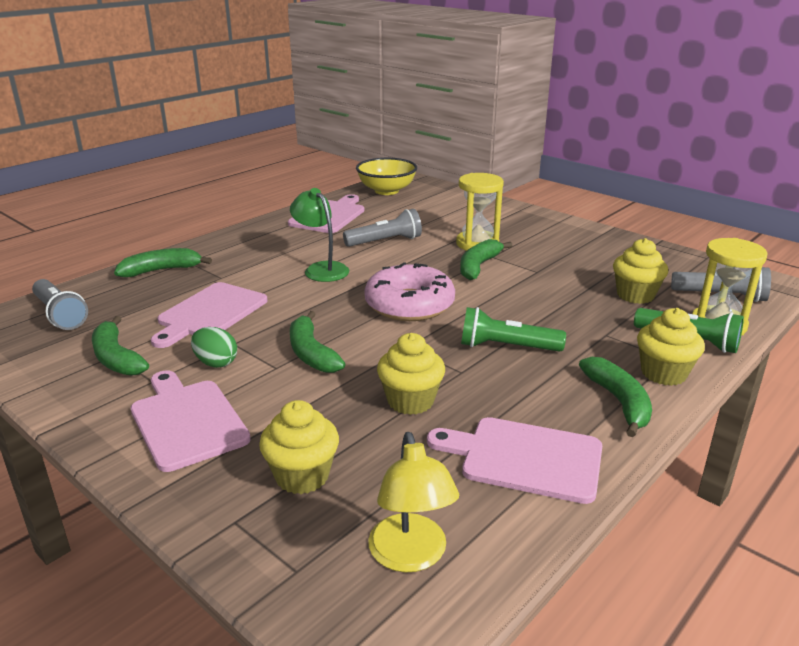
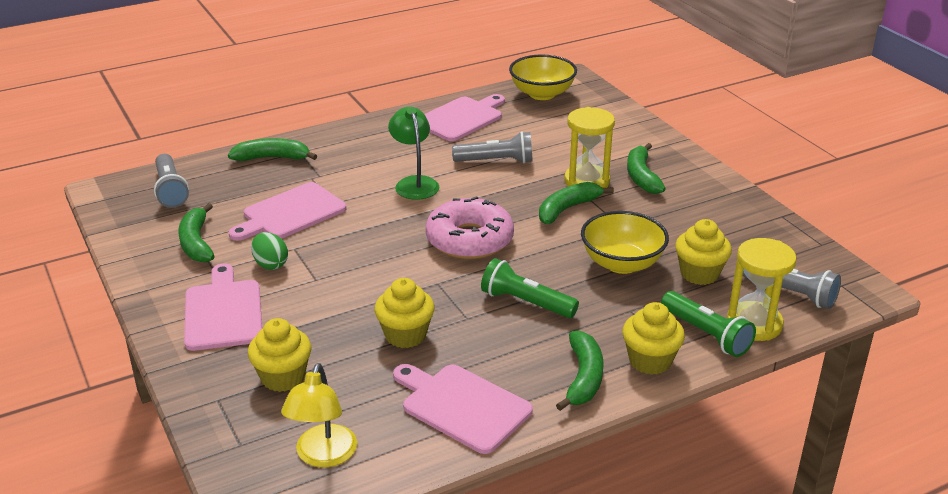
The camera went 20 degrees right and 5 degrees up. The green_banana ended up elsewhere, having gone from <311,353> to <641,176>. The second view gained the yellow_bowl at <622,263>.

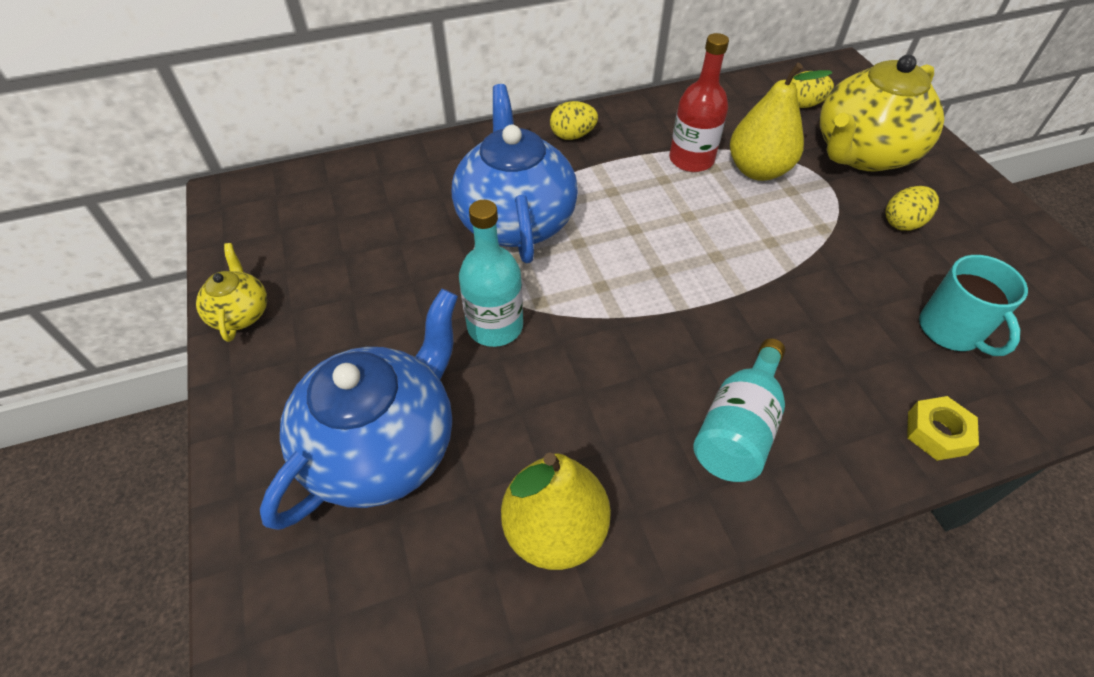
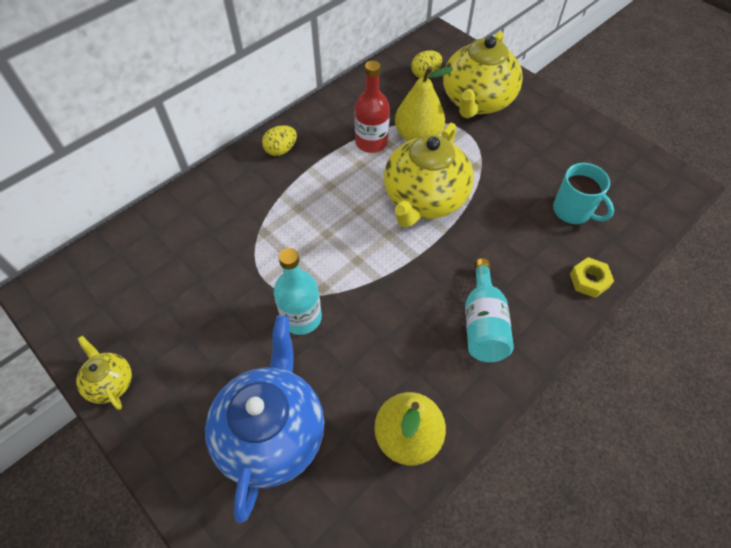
The camera went 25 degrees left and 5 degrees up. The second view lost the blue_teapot at <515,220>. The second view lost the yellow_egg at <903,223>. The second view gained the yellow_teapot at <424,199>.

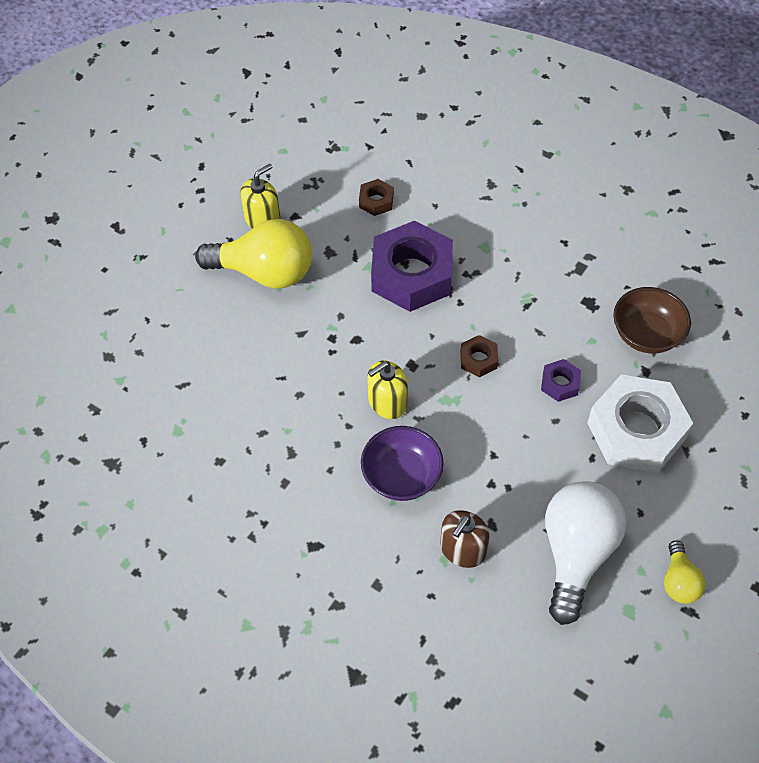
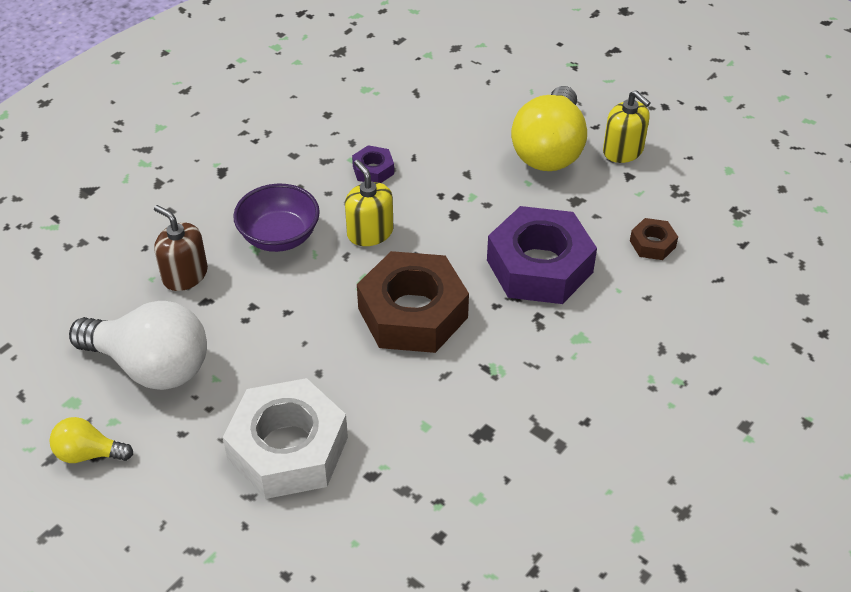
The camera went 95 degrees right and 10 degrees down. The second view lost the brown_bowl at <646,334>. The size of the brown_nut at <478,359> changed by a factor of 2.28. The purple_nut ended up elsewhere, having gone from <560,383> to <373,170>.

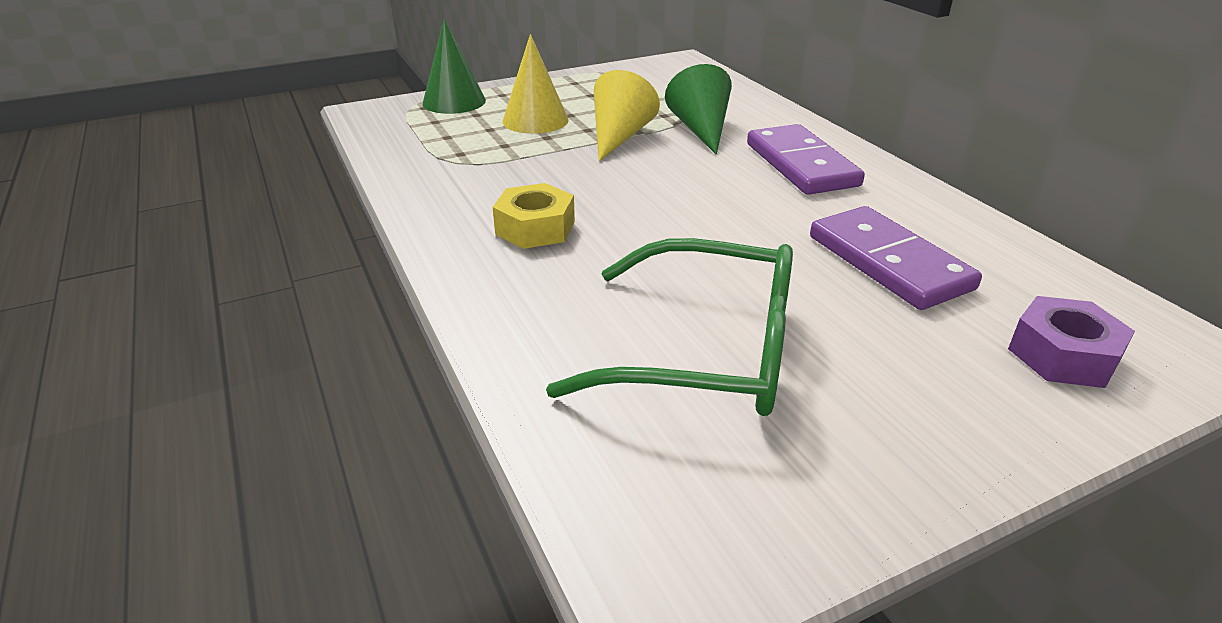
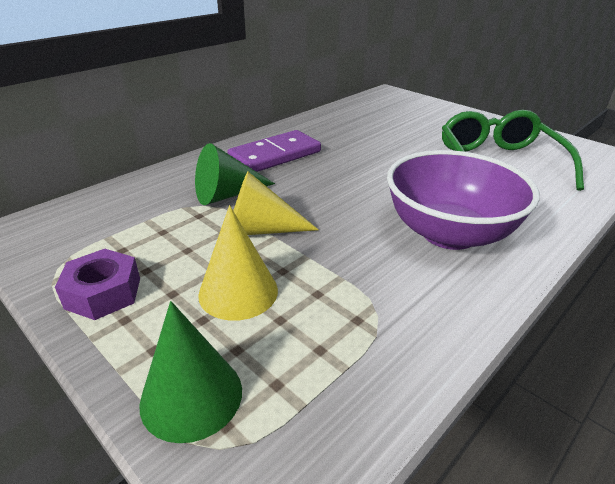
The camera went 110 degrees left and 0 degrees up. Where the yellow_nut stood at <535,228>, the purple_bowl came to stand at <449,233>. The second view lost the purple_domino at <888,262>. The purple_nut ended up elsewhere, having gone from <1063,355> to <103,293>.

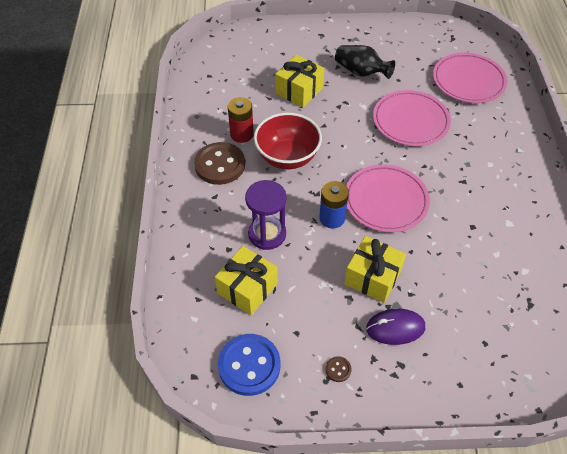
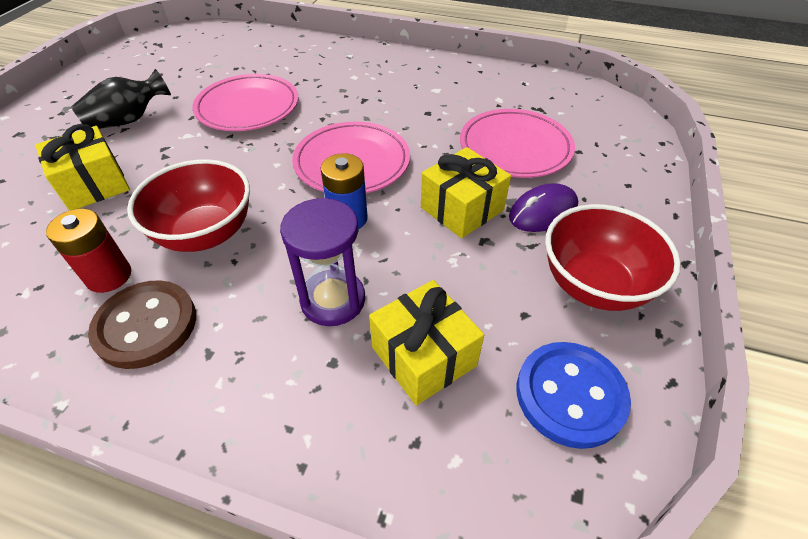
The camera went 70 degrees left and 5 degrees down. The pink_plate ended up elsewhere, having gone from <468,81> to <515,147>. The purple_mouse at <395,328> ended up facing another way, 45 degrees clockwise from before. Where the brown_button stood at <338,369>, the red_bowl came to stand at <594,285>.

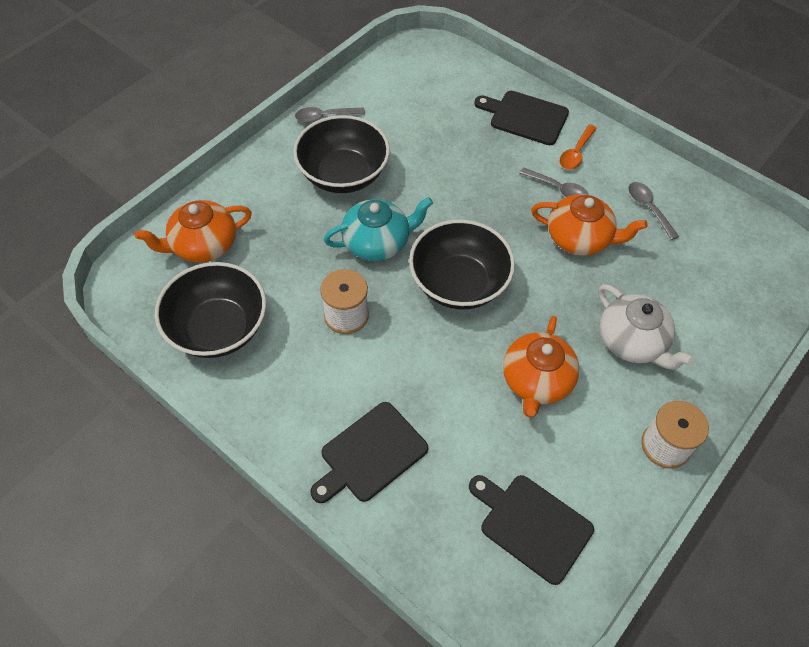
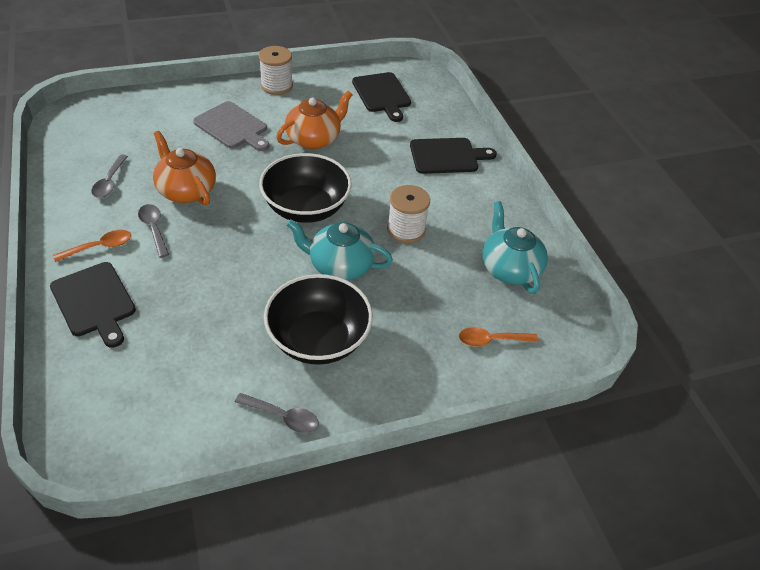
The camera went 150 degrees left and 10 degrees down. Where the orange_teapot stood at <203,245>, the orange_spoon came to stand at <491,340>. Where the black_bowl stood at <218,328>, the turquoise_teapot came to stand at <509,268>. Where the white_teapot stood at <632,342>, the grey_cutting_board came to stand at <233,127>.

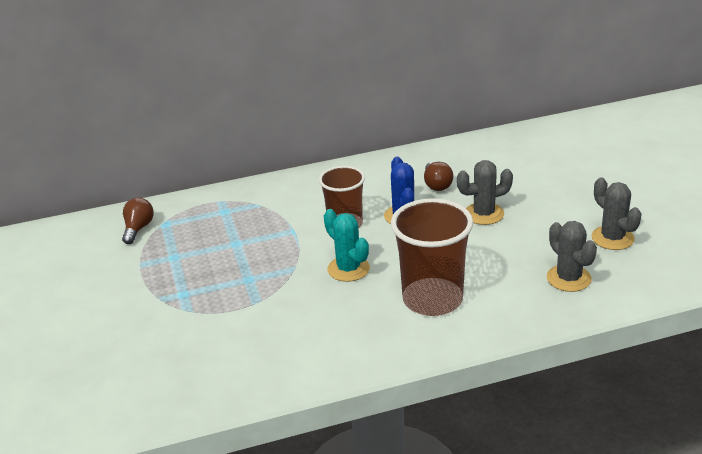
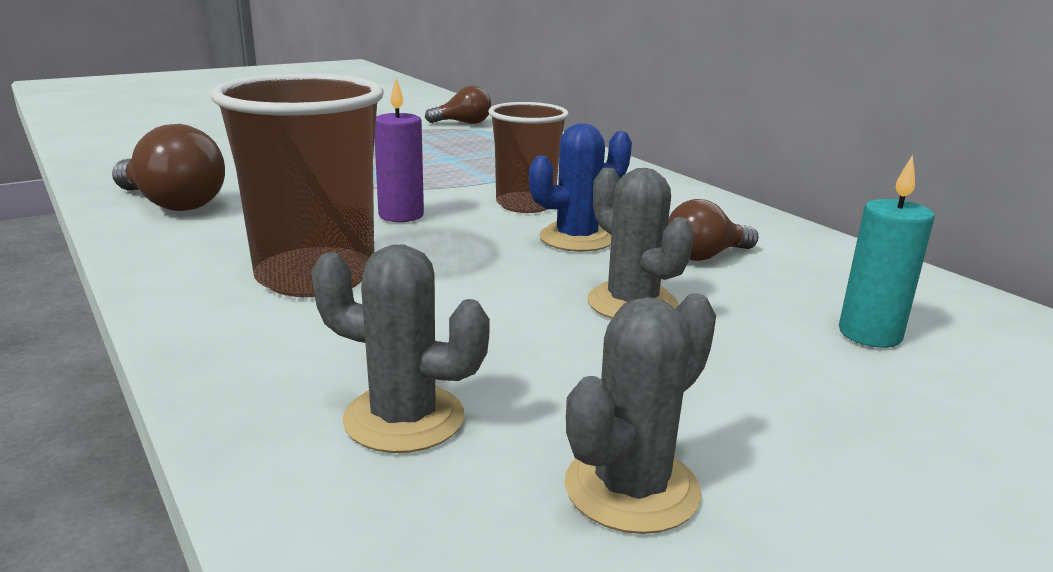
The camera went 70 degrees right and 10 degrees down. Where the turquoise_cactus stood at <348,269>, the purple_candle came to stand at <401,215>. The grey_cactus at <568,278> ended up facing another way, 60 degrees clockwise from before. The second view gained the brown_light_bulb at <173,204>. The second view gained the turquoise_candle at <870,334>.

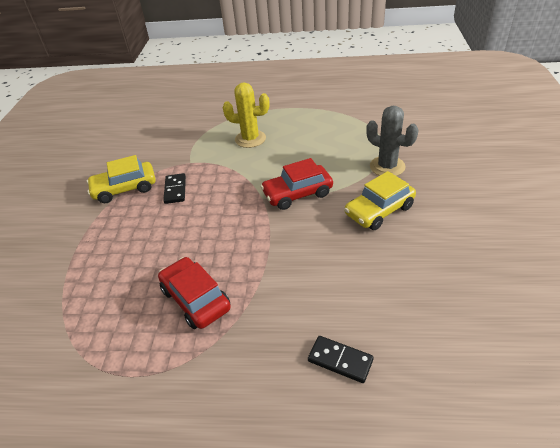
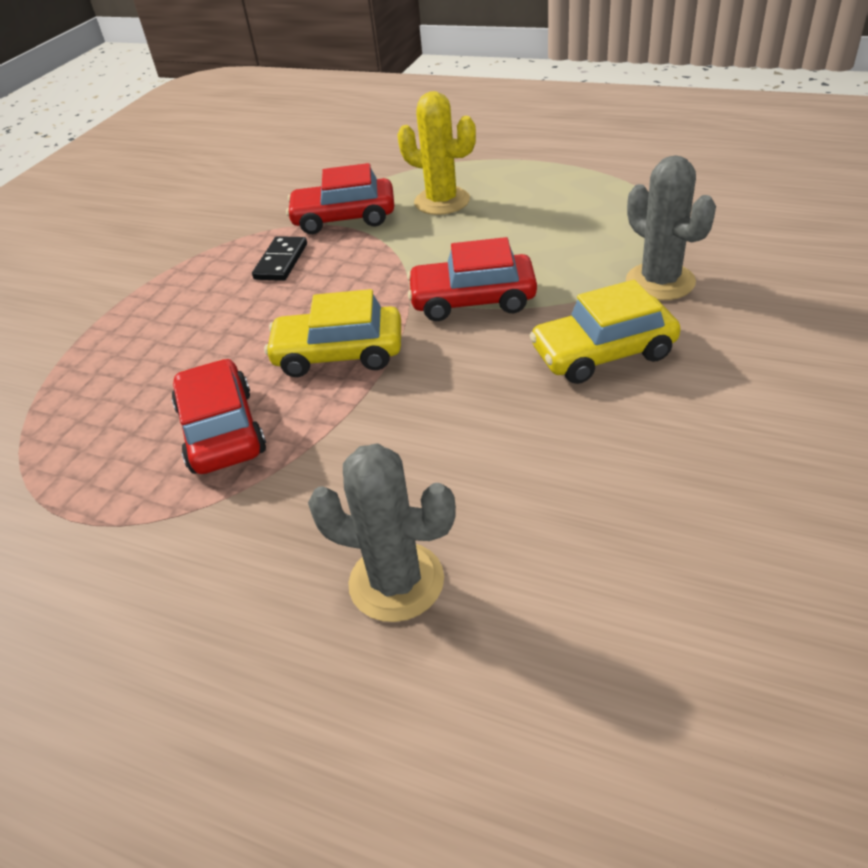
The camera went 20 degrees right and 0 degrees up. The yellow_car ended up elsewhere, having gone from <125,188> to <339,354>. Where the black_domino stood at <340,360>, the grey_cactus came to stand at <396,582>. The second view gained the red_car at <344,218>.

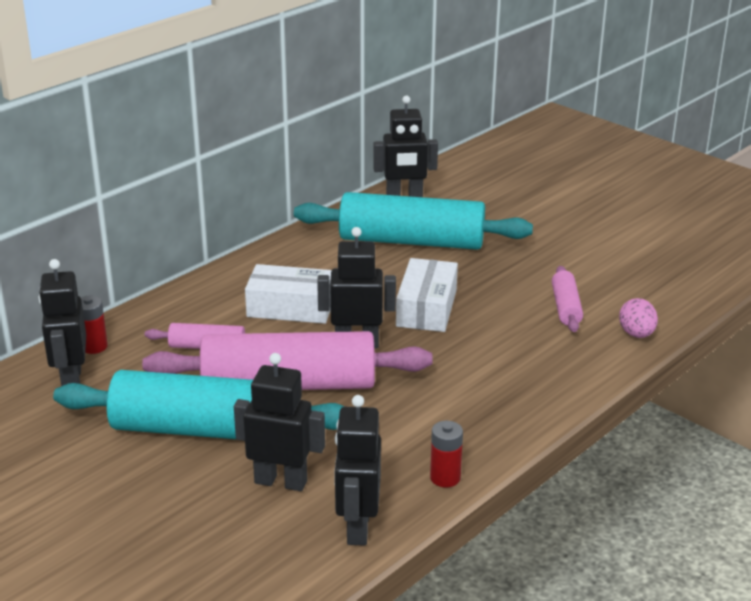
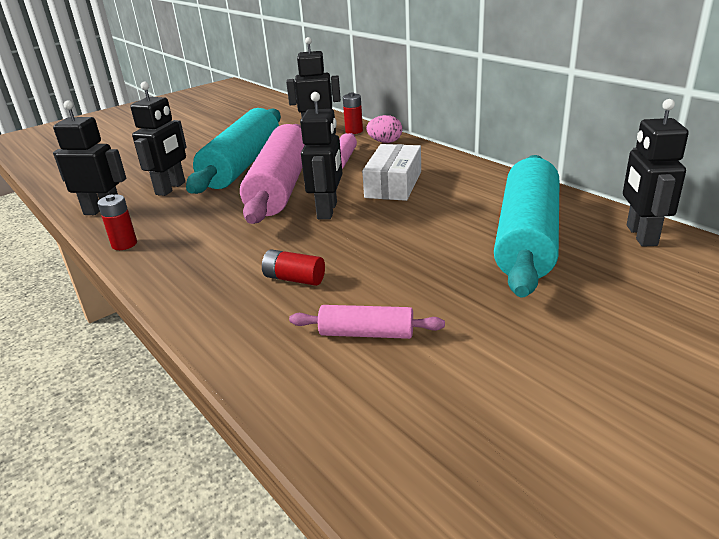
The camera went 100 degrees right and 0 degrees up. The second view lost the white_box at <426,308>. The pink_egg ended up elsewhere, having gone from <636,334> to <385,142>. The second view gained the red_battery at <294,279>.

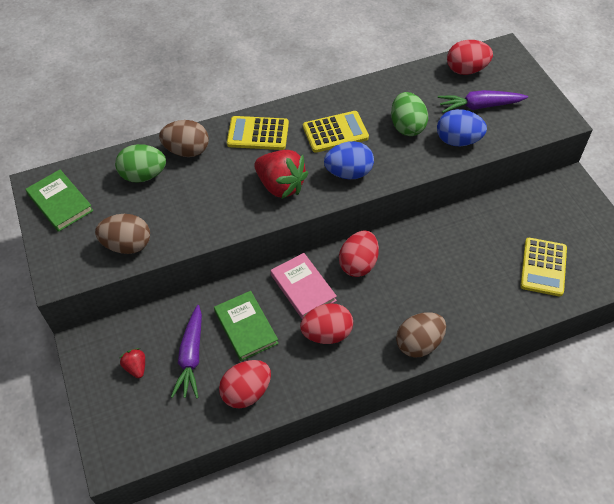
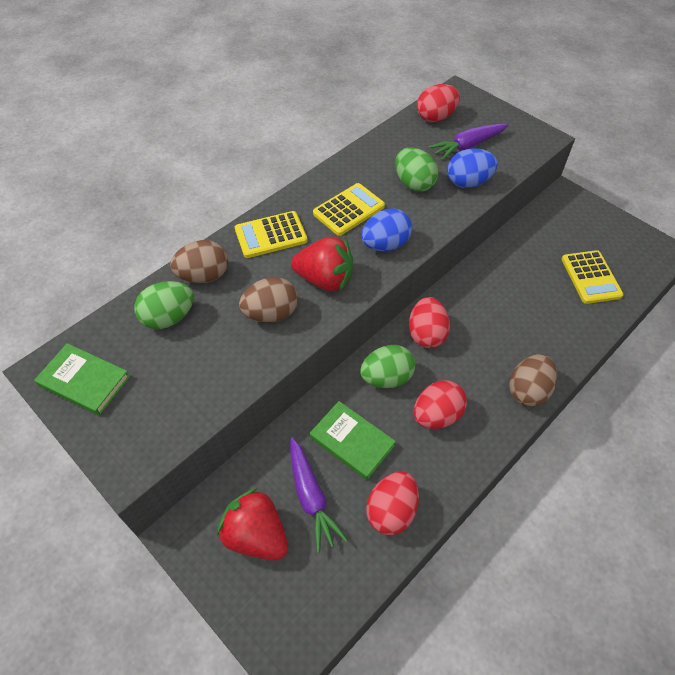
The camera went 25 degrees left and 0 degrees up. The brown_egg ended up elsewhere, having gone from <127,245> to <271,314>. Where the pink_book stood at <303,288>, the green_egg came to stand at <386,378>. The size of the red_strawberry at <136,367> changed by a factor of 2.02.

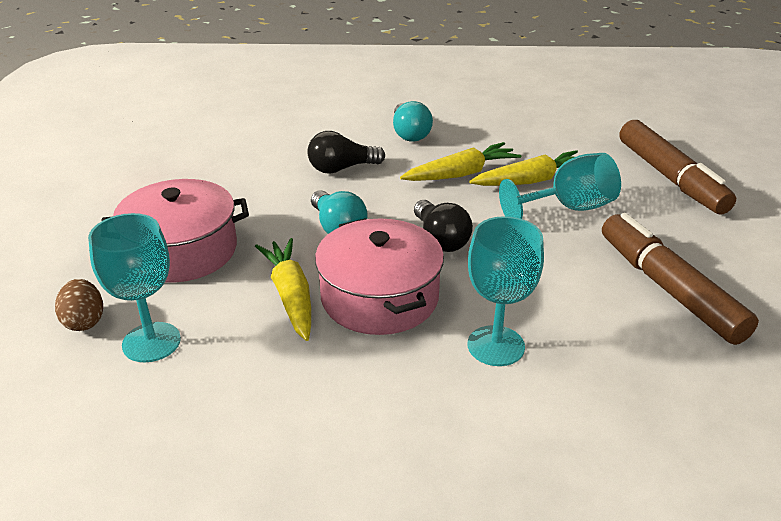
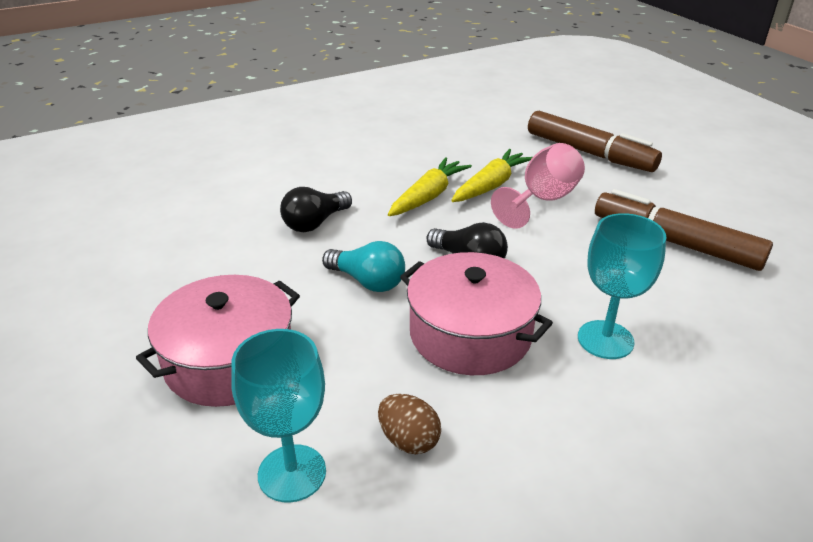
The camera went 30 degrees left and 0 degrees up. The second view lost the turquoise_light_bulb at <409,134>. What was the turquoise_goblet at <568,208> turned into the pink_goblet at <542,200>. The second view lost the yellow_carrot at <290,296>. The brown_egg ended up elsewhere, having gone from <84,321> to <408,440>.

